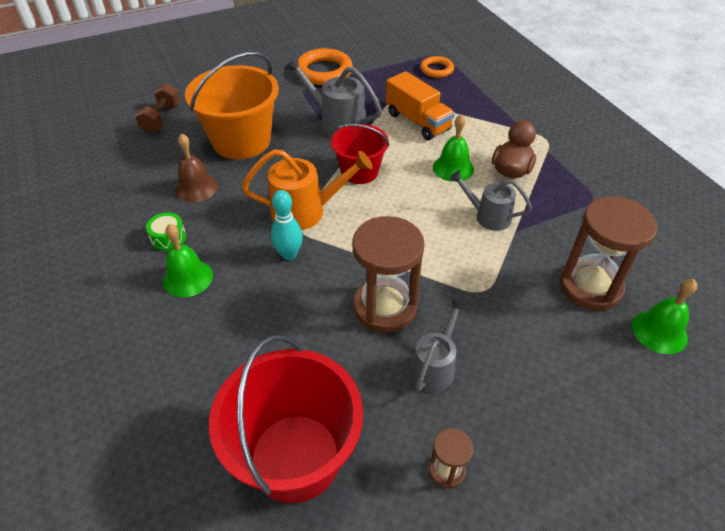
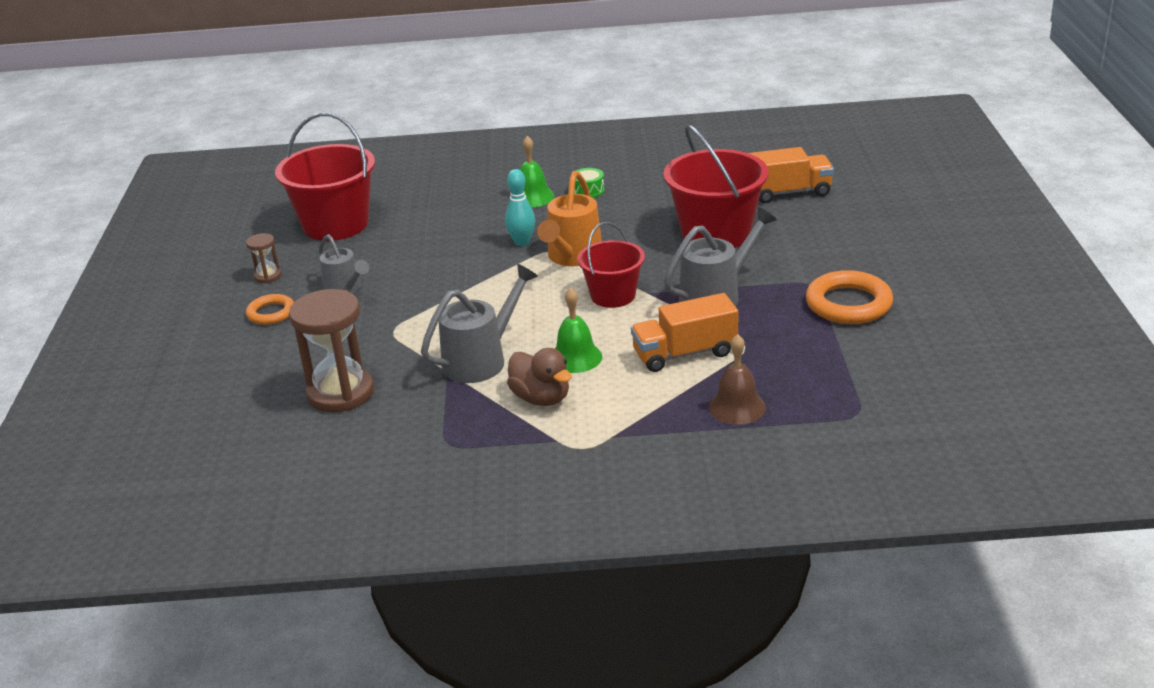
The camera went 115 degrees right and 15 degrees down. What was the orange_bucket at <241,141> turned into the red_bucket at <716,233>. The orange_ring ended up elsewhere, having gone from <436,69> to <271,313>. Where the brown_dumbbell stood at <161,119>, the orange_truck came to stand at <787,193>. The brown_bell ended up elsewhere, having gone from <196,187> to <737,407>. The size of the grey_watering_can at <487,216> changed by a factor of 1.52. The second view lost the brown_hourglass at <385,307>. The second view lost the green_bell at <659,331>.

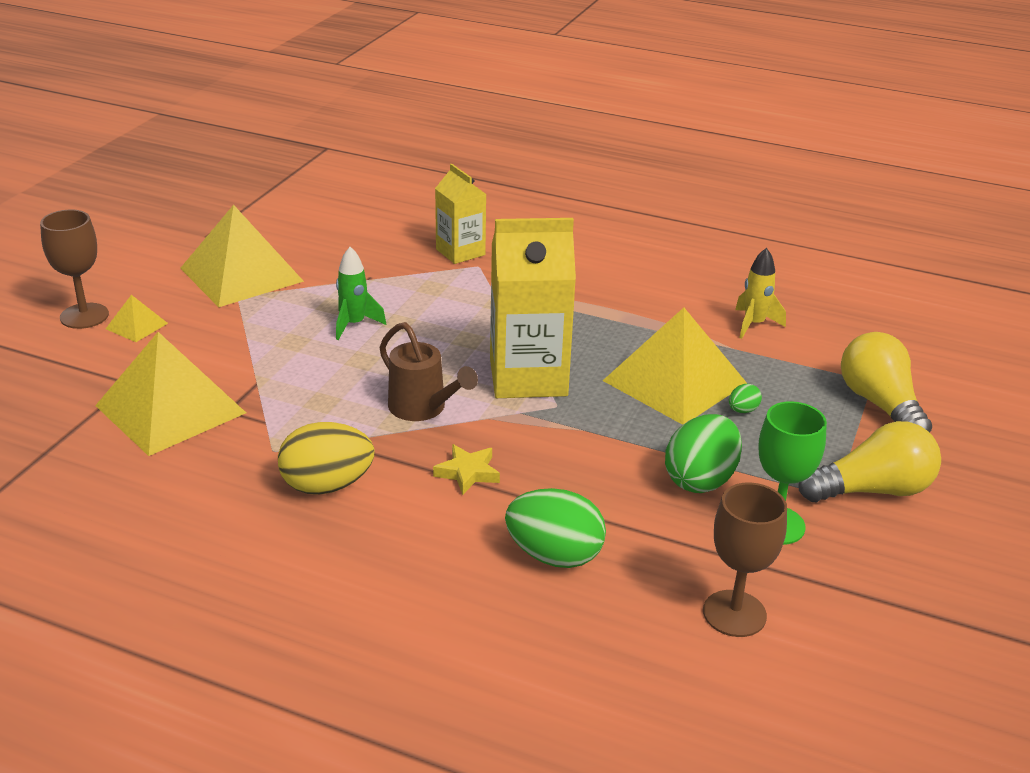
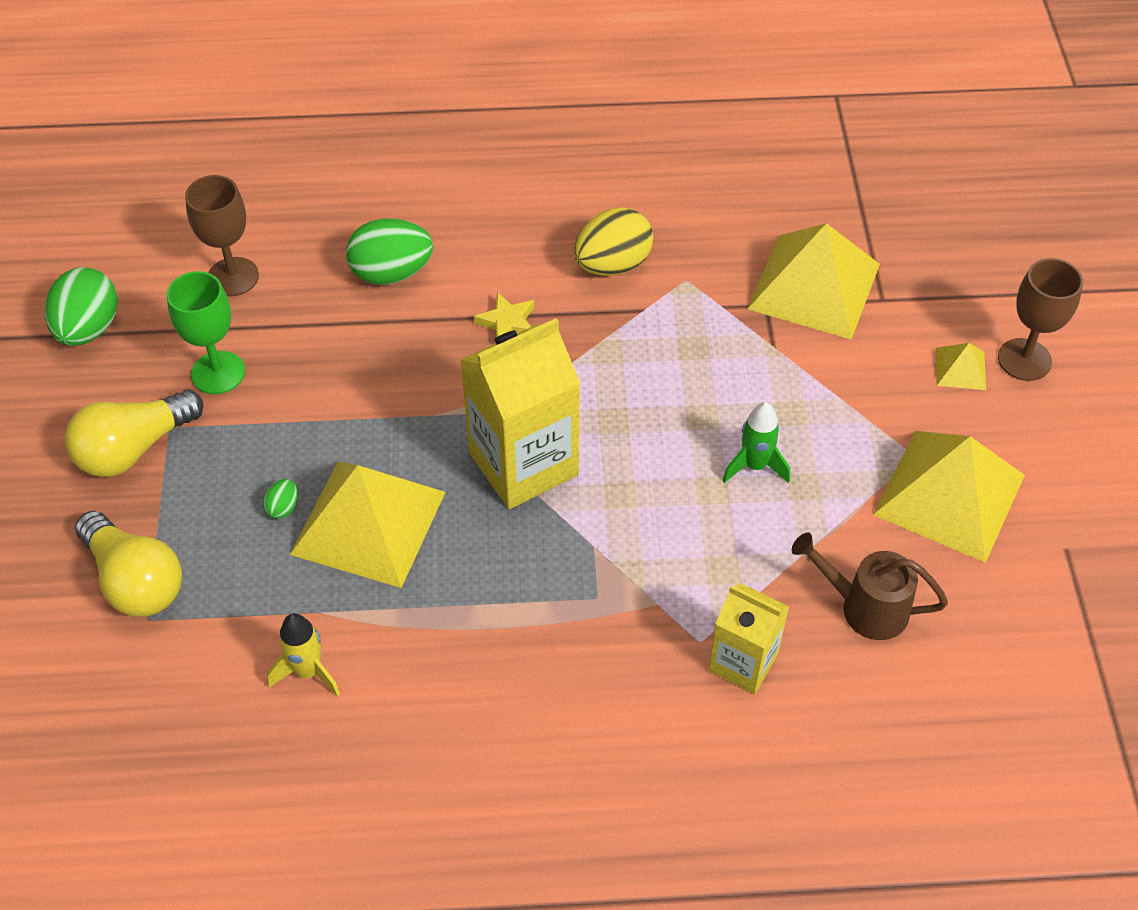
The camera went 155 degrees right and 20 degrees up. The brown_watering_can ended up elsewhere, having gone from <423,409> to <864,607>. The green_egg ended up elsewhere, having gone from <700,480> to <88,329>.

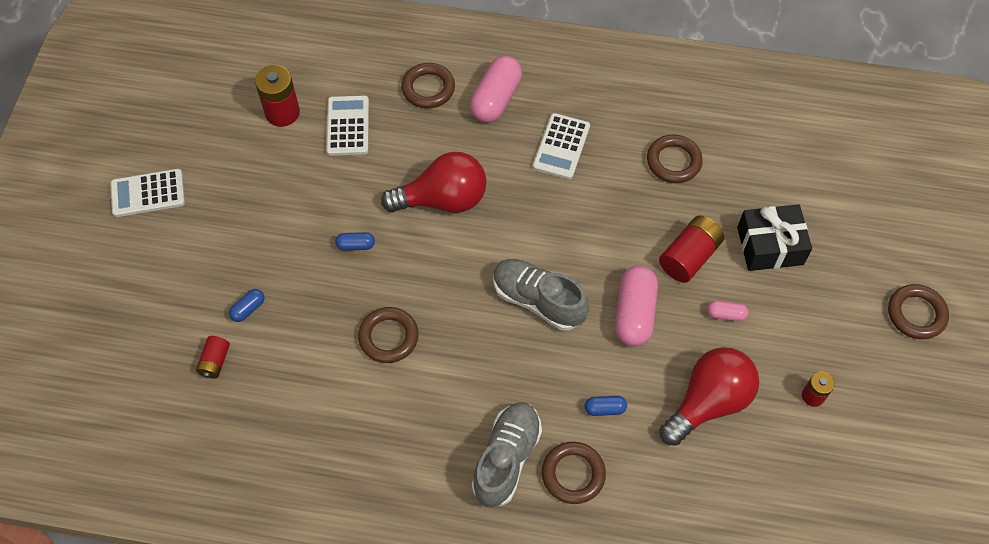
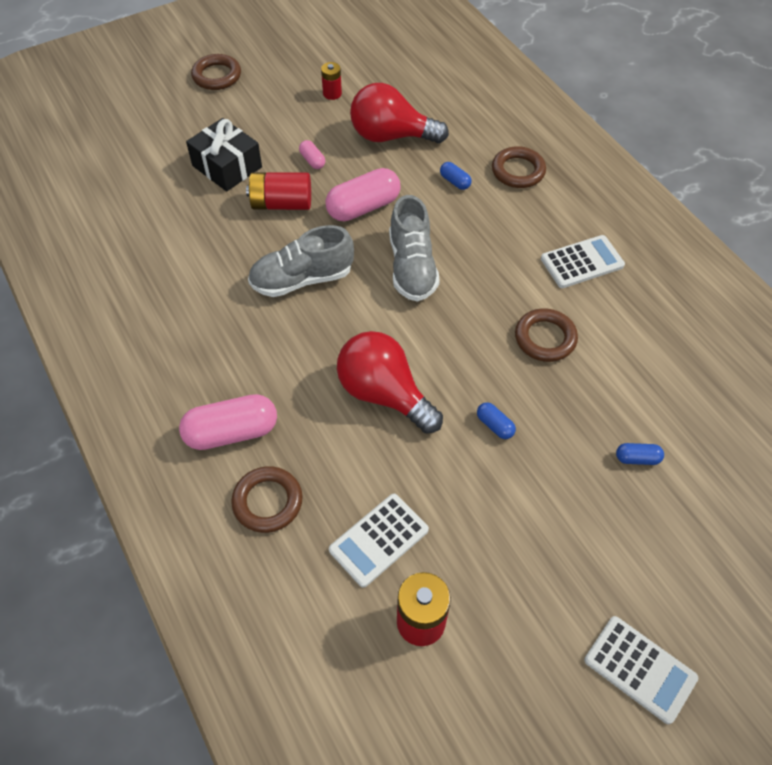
The camera went 130 degrees left and 5 degrees down. The white_calculator ended up elsewhere, having gone from <561,146> to <582,262>. The second view lost the brown_ring at <673,161>. The second view lost the red_battery at <215,362>. The grey_shoe ended up elsewhere, having gone from <506,459> to <302,279>.

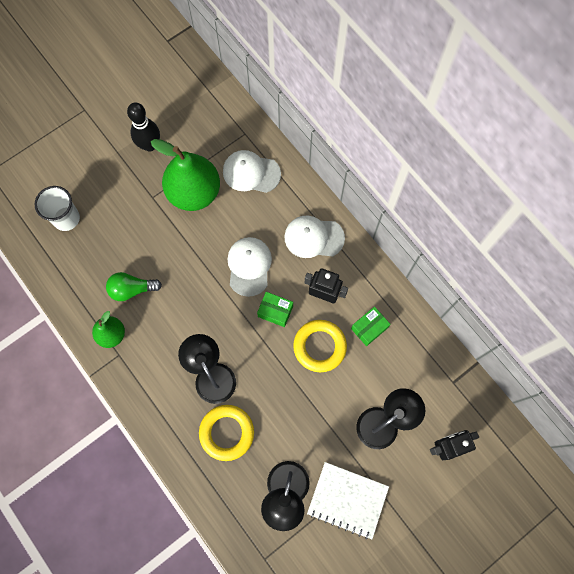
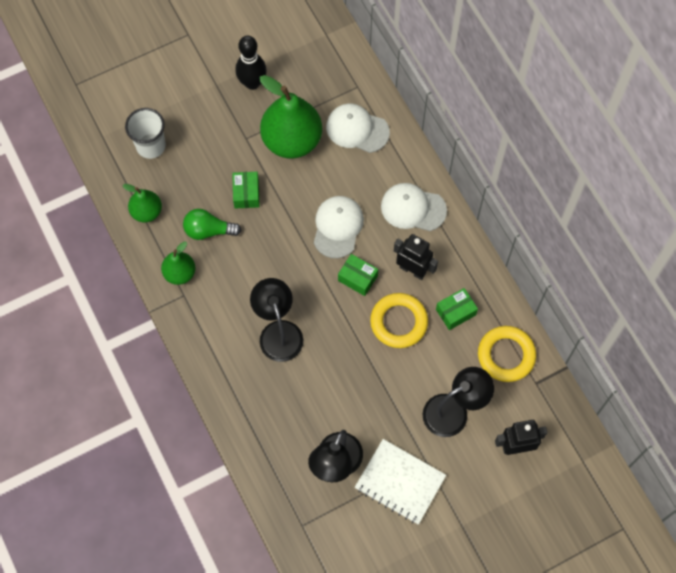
The camera went 10 degrees right and 5 degrees down. The yellow_ring ended up elsewhere, having gone from <227,433> to <506,355>. The second view gained the green_box at <246,194>. The second view gained the green_pear at <147,212>.

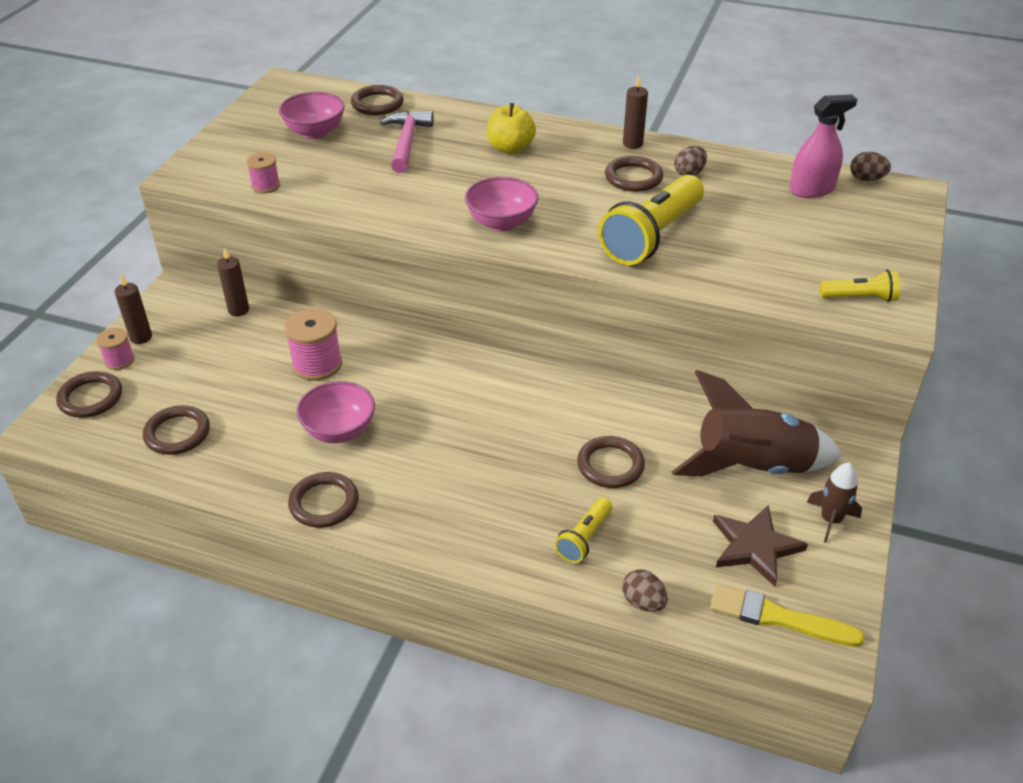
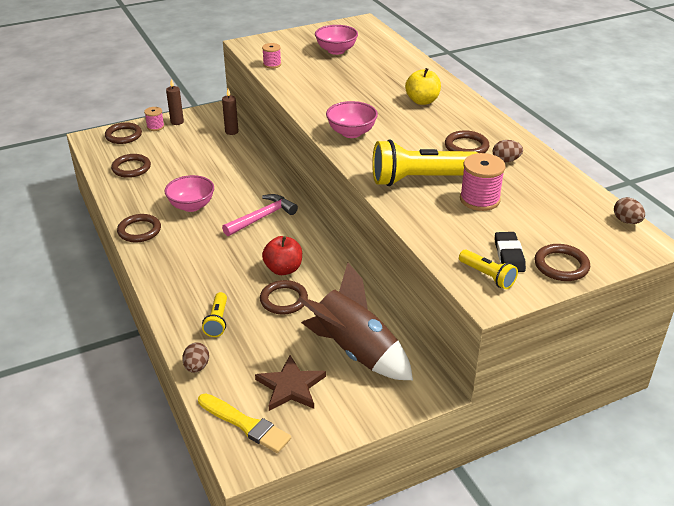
The camera went 45 degrees right and 5 degrees down. The second view lost the brown_candle at <632,144>. The brown_ring ended up elsewhere, having gone from <377,104> to <561,265>. The second view lost the pink_spray_bottle at <811,189>. The pink_hammer ended up elsewhere, having gone from <406,142> to <262,217>. The pink_spool ended up elsewhere, having gone from <317,364> to <479,199>. The second view lost the brown_rocket at <831,520>. The yellow_flashlight at <584,538> ended up facing another way, 75 degrees counterclockwise from before. The yellow_brush at <778,617> ended up facing another way, 150 degrees clockwise from before. The second view gained the black_eraser at <509,255>. The second view gained the red_apple at <283,269>.

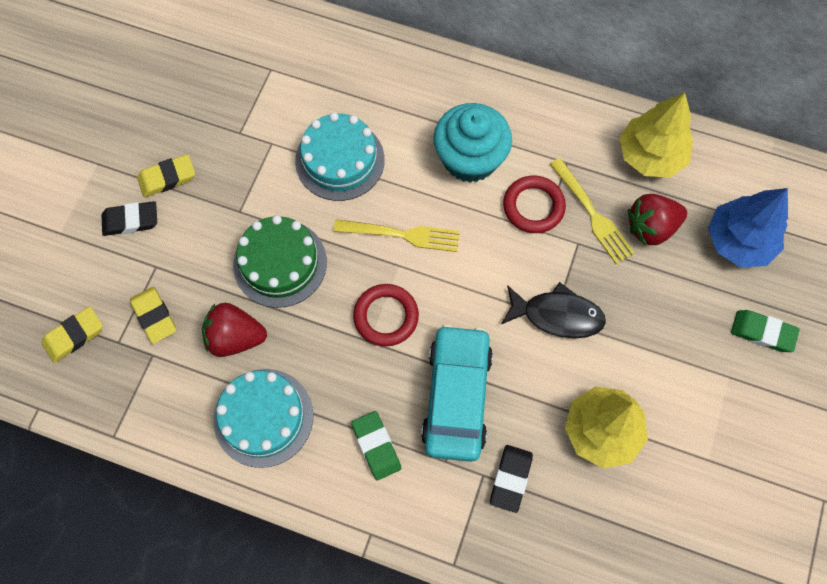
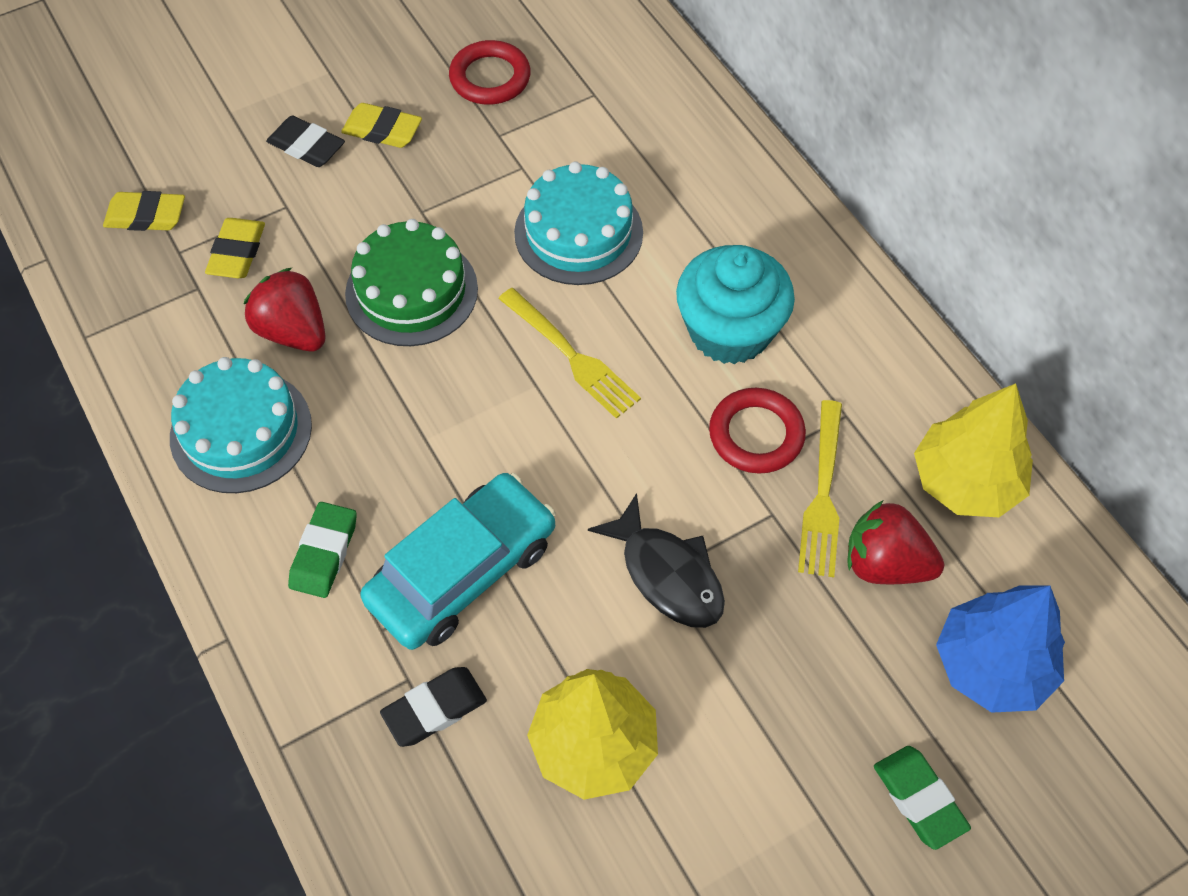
The camera went 40 degrees right and 10 degrees down. The red_ring ended up elsewhere, having gone from <386,316> to <490,78>.

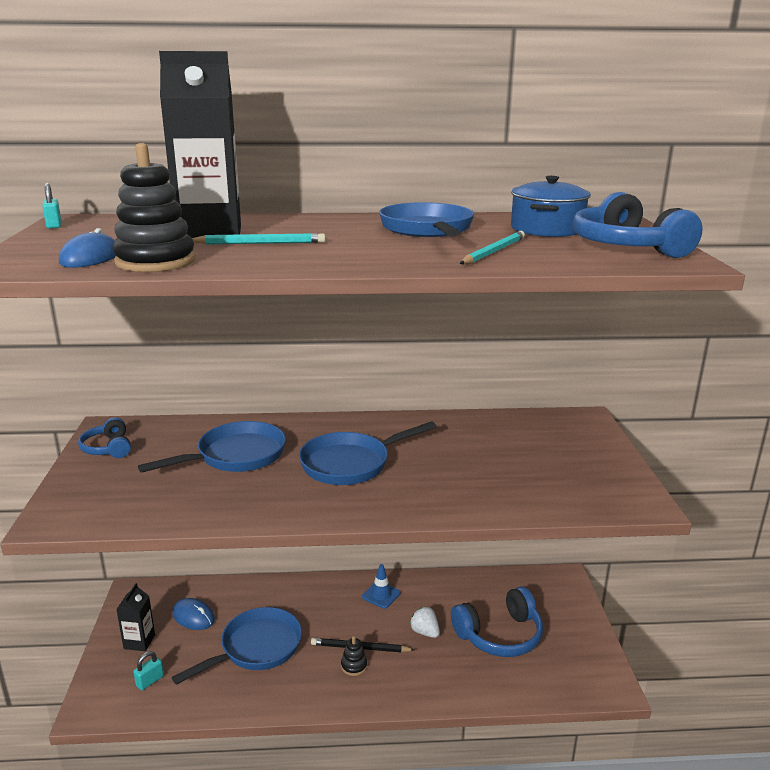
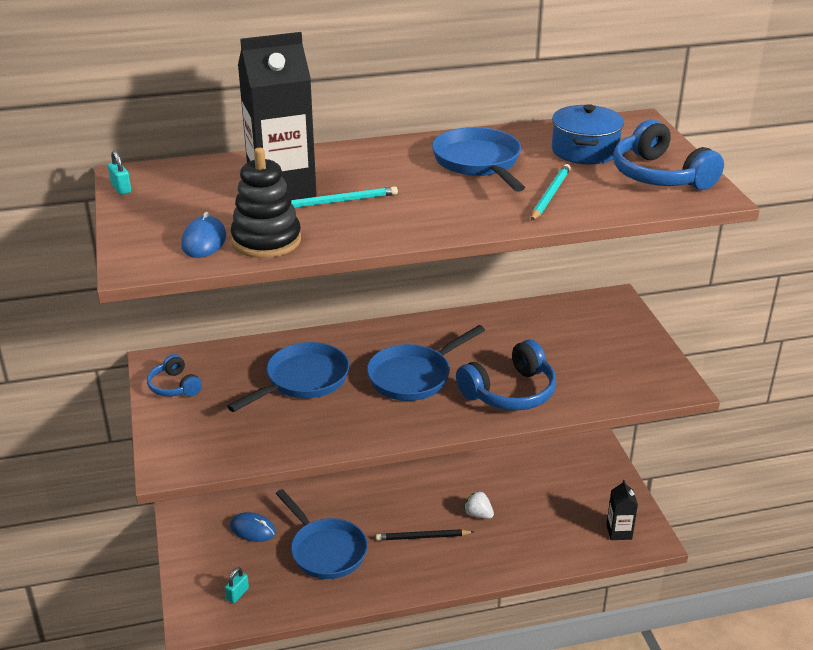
The camera went 10 degrees left and 10 degrees up. The second view lost the blue_traffic_cone at <381,595>. The black_carton ended up elsewhere, having gone from <139,642> to <619,532>. The blue_headphones ended up elsewhere, having gone from <500,635> to <510,392>. The blue_pan at <256,648> ended up facing another way, 105 degrees clockwise from before. The second view lost the black_stacking_toy at <354,666>.

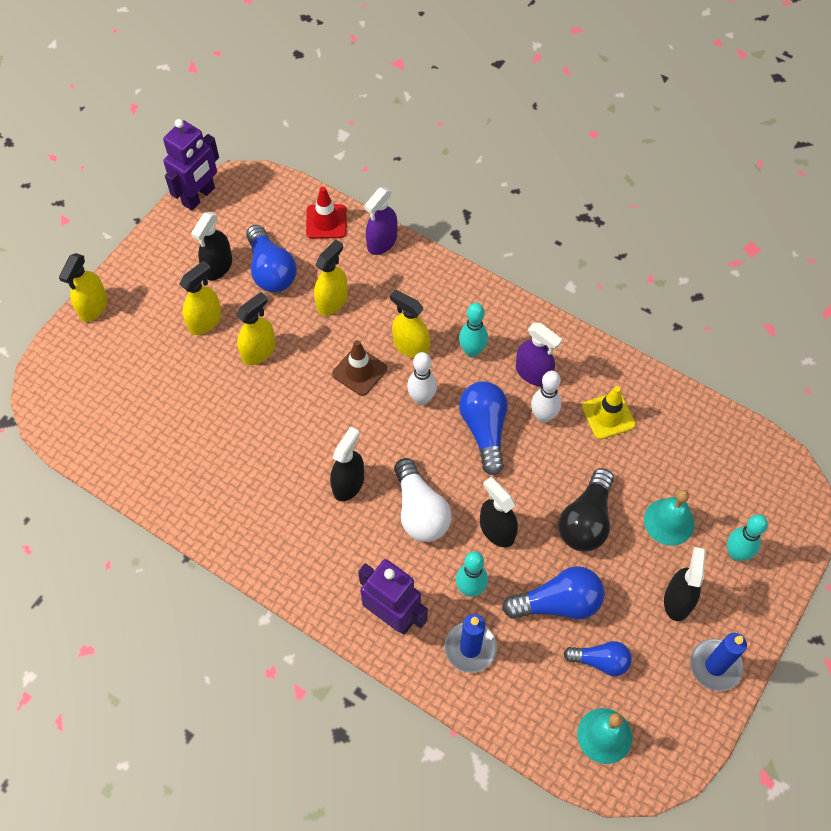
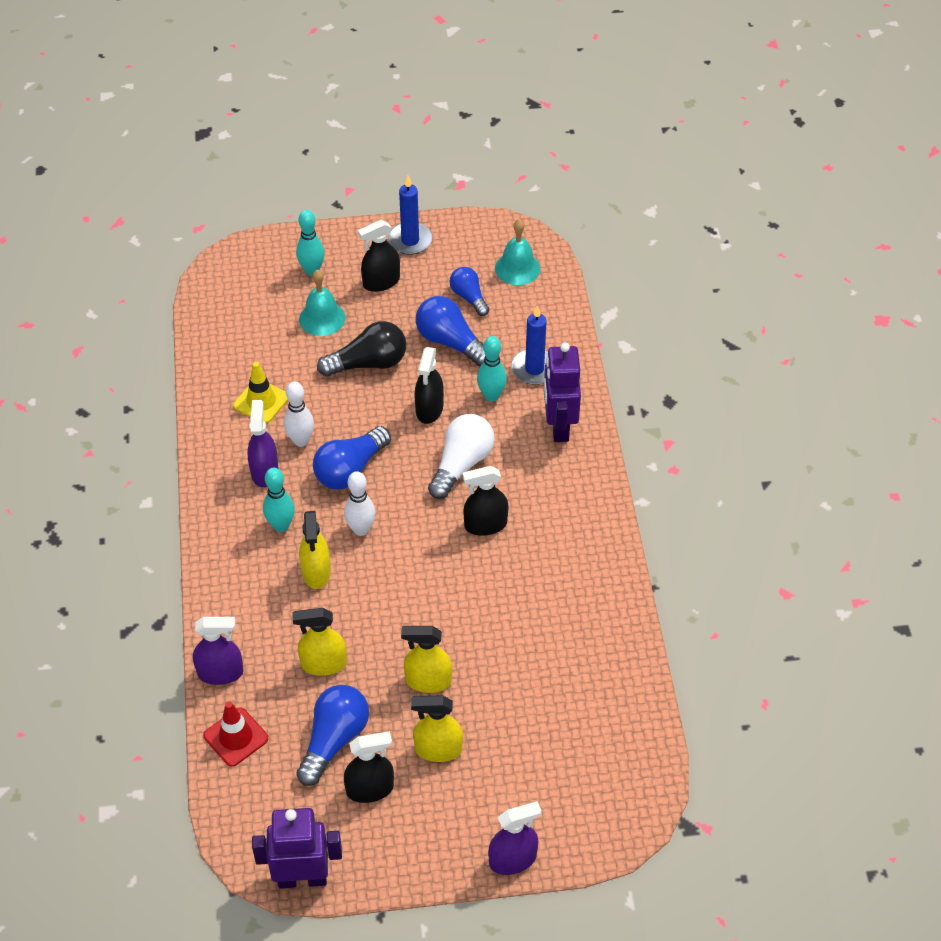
The camera went 130 degrees left and 10 degrees down. What was the yellow_spray_bottle at <93,307> turned into the purple_spray_bottle at <512,859>. The second view lost the brown_traffic_cone at <359,371>.

